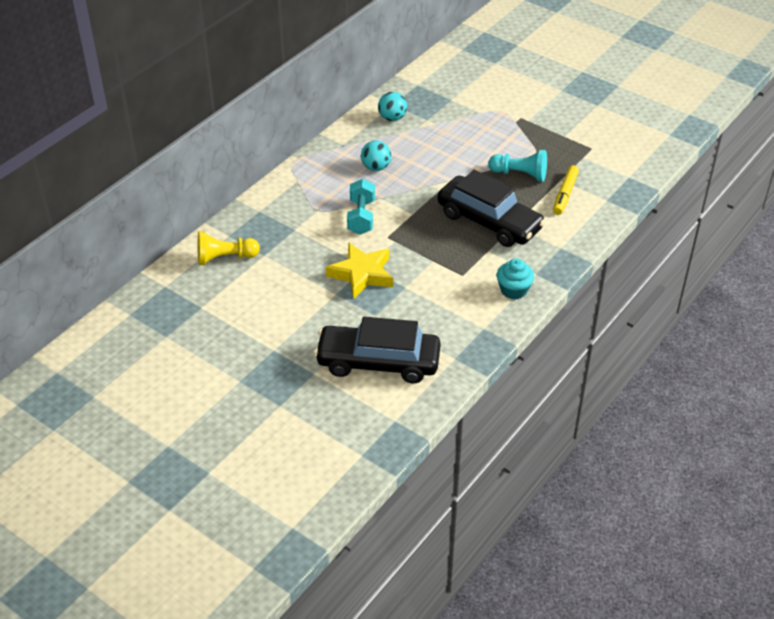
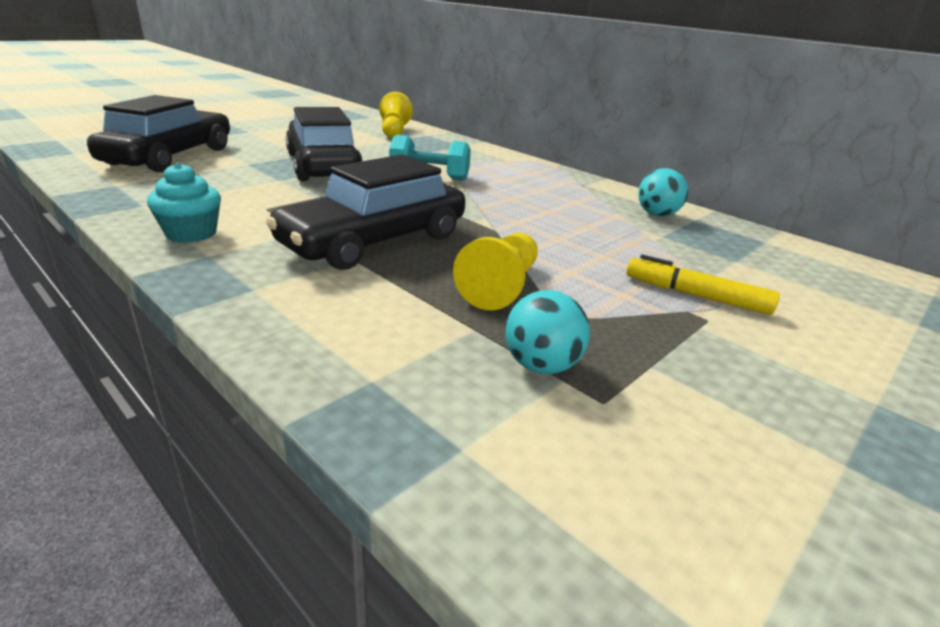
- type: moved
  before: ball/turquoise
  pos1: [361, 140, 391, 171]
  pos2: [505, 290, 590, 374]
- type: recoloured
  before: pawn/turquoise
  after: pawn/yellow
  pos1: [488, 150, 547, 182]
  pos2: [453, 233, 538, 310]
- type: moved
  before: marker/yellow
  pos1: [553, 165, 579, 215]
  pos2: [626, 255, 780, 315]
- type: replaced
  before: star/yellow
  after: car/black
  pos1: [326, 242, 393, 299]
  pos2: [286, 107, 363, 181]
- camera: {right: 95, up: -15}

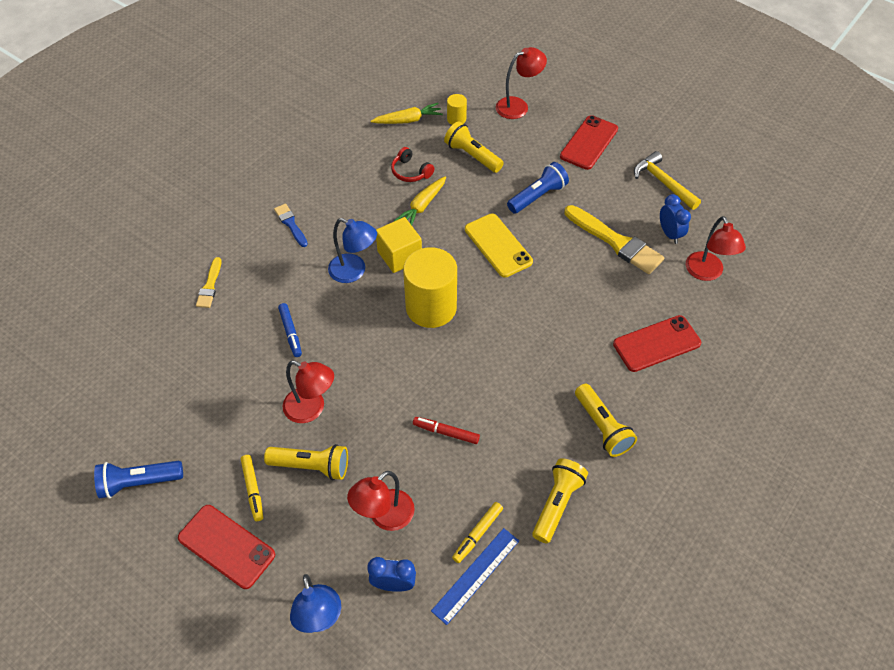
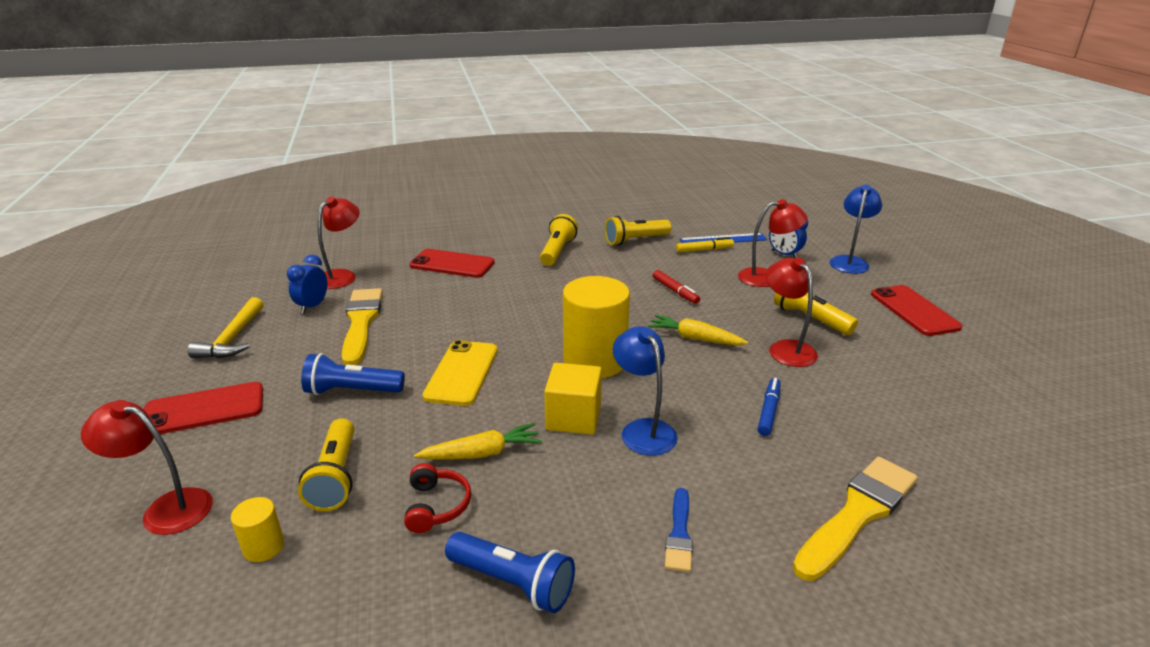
- type: moved
  before: carrot/yellow
  pos1: [371, 103, 443, 124]
  pos2: [648, 315, 748, 345]
- type: resized
  before: brush/yellow
  pos1: [196, 257, 221, 308]
  pos2: [793, 457, 918, 581]
  scale: 1.87
- type: removed
  before: marker/yellow
  pos1: [241, 455, 263, 521]
- type: moved
  before: flashlight/blue
  pos1: [94, 461, 183, 498]
  pos2: [445, 532, 575, 613]
- camera: {right: -140, up: -25}

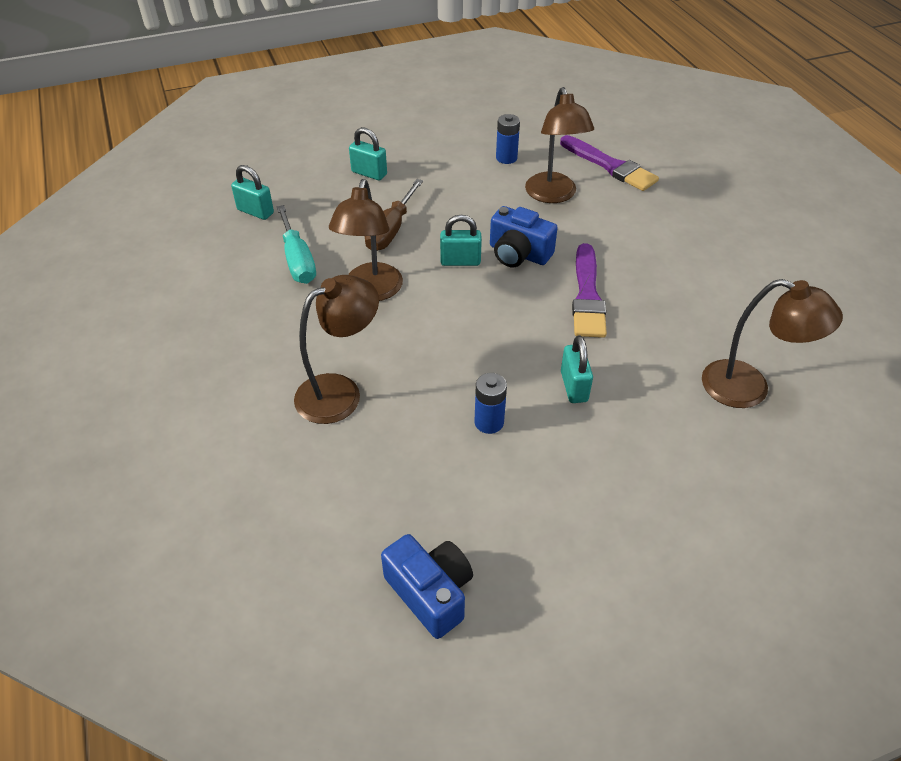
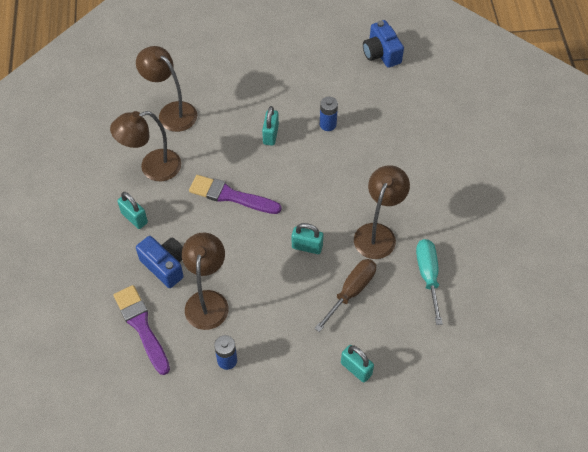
- type: moved
  before: padlock/turquoise
  pos1: [231, 165, 274, 220]
  pos2: [117, 192, 148, 229]
- type: moved
  before: camera/blue
  pos1: [490, 206, 558, 267]
  pos2: [136, 236, 184, 288]
- type: turned
  before: brush/purple
  pos1: [572, 243, 607, 338]
  pos2: [189, 175, 281, 214]
  turn: -90
- type: moved
  before: lamp/brown
  pos1: [294, 275, 379, 424]
  pos2: [110, 111, 181, 181]
- camera: {right: -165, up: 10}

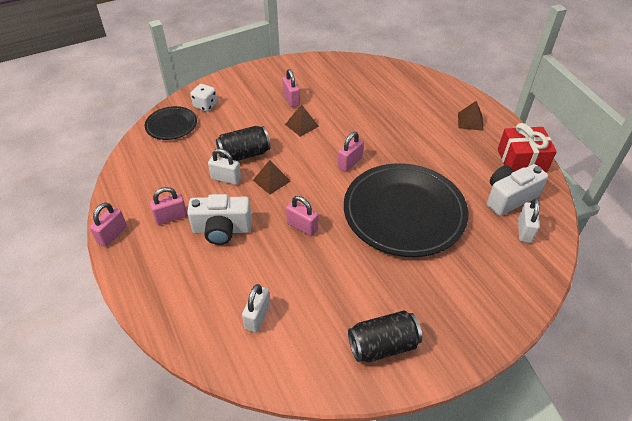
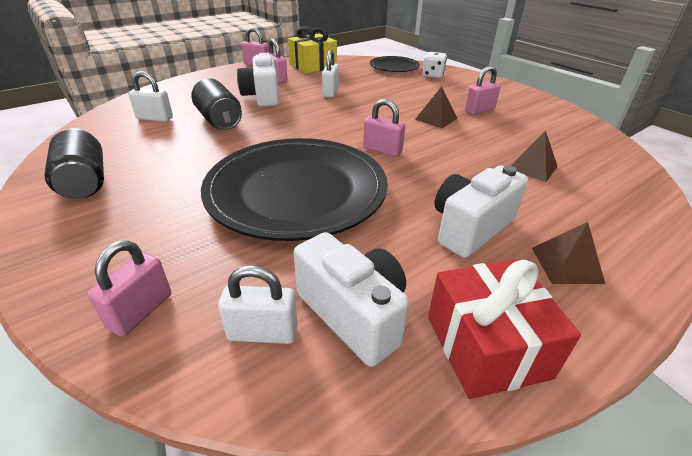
- type: moved
  before: can/black
  pos1: [216, 126, 270, 161]
  pos2: [191, 78, 242, 130]
- type: moved
  before: pyramid/brown
  pos1: [253, 160, 291, 194]
  pos2: [511, 131, 558, 182]
- type: moved
  before: padlock/pink
  pos1: [286, 196, 318, 236]
  pos2: [87, 240, 171, 337]
- type: added
  after: gift/yellow
  pos2: [288, 26, 337, 74]
- type: added
  after: camera/white
  pos2: [435, 165, 528, 258]
- camera: {right: 80, up: -10}

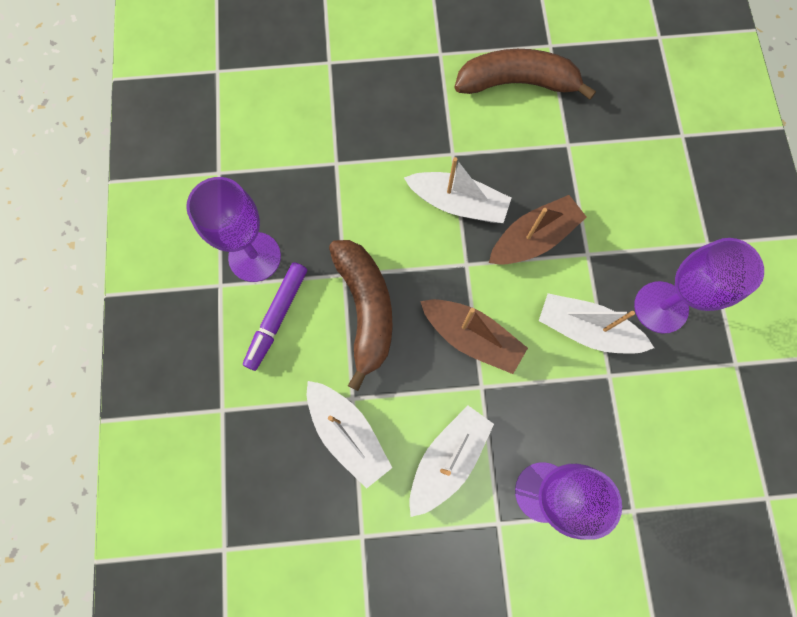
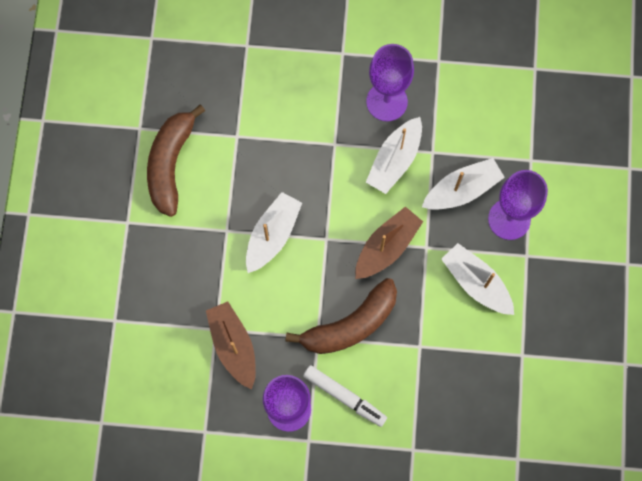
- type: moved
  before: boat/brown
  pos1: [489, 195, 587, 265]
  pos2: [206, 301, 256, 390]
- type: turned
  before: banana/brown
  pos1: [329, 240, 393, 391]
  pos2: [285, 278, 397, 354]
  turn: 150
- type: recoloured
  before: marker/purple
  after: marker/white
  pos1: [243, 262, 307, 371]
  pos2: [303, 365, 387, 427]
- type: moved
  before: boat/white
  pos1: [307, 381, 392, 489]
  pos2: [422, 158, 505, 210]
- camera: {right: -80, up: 0}

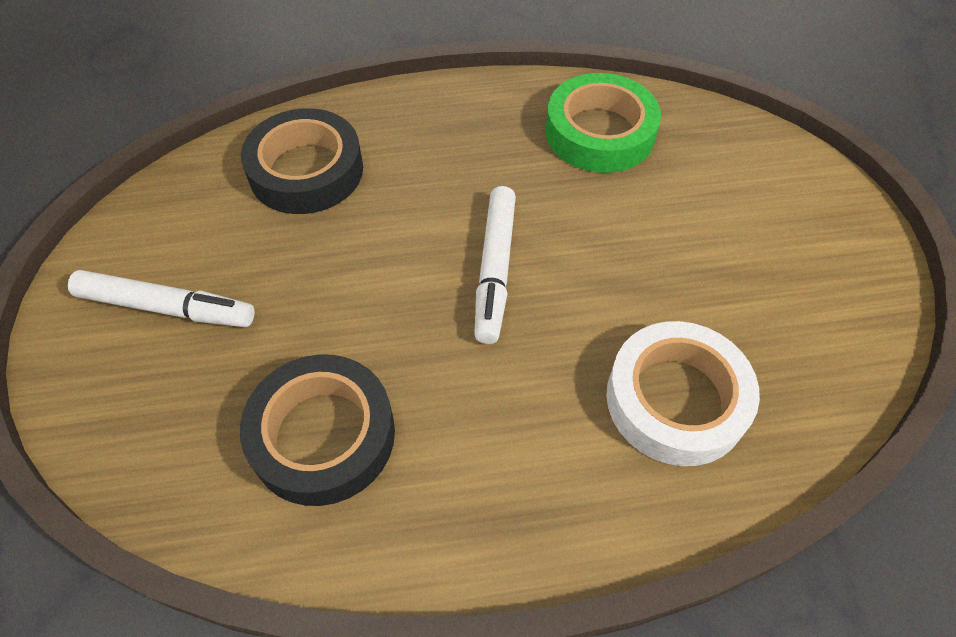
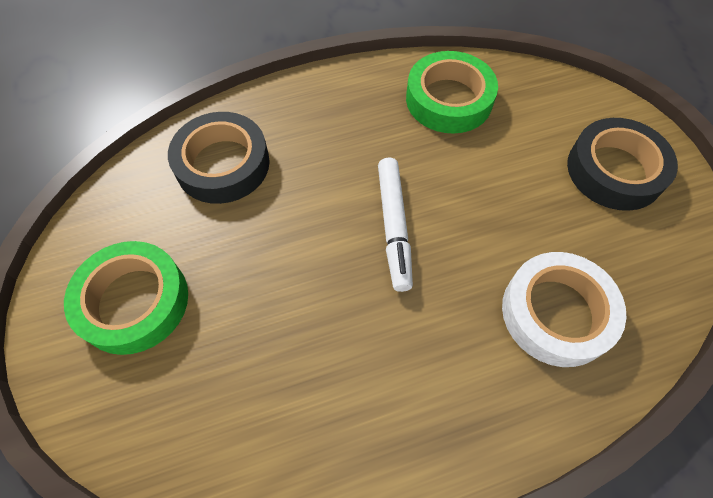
- type: replaced
  before: marker/white
  after: tape/green
  pos1: [68, 270, 254, 327]
  pos2: [64, 241, 188, 355]
- type: moved
  before: tape/black
  pos1: [240, 354, 395, 506]
  pos2: [567, 118, 678, 211]
- camera: {right: -10, up: 5}

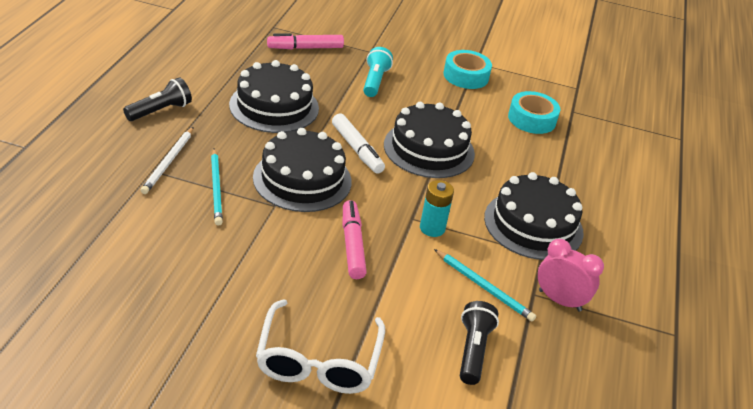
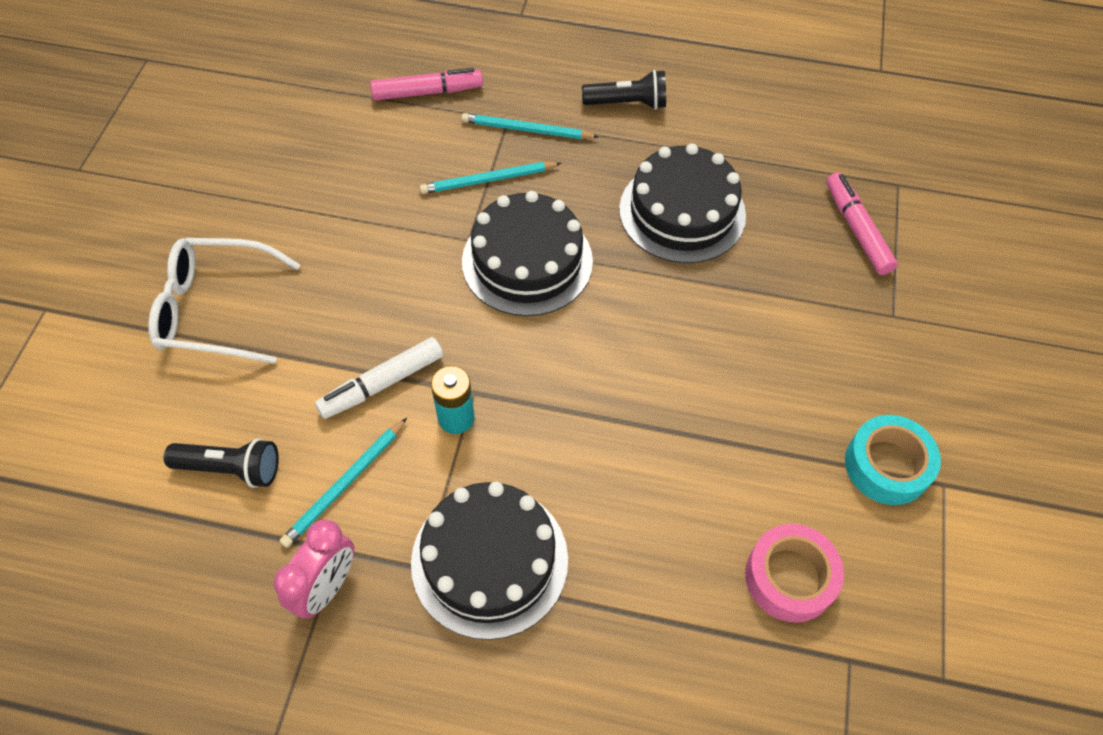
- type: removed
  before: flashlight/turquoise
  pos1: [363, 47, 393, 97]
- type: turned
  before: flashlight/black
  pos1: [123, 77, 192, 121]
  pos2: [582, 70, 666, 110]
  turn: -45
- type: recoloured
  before: tape/turquoise
  after: tape/pink
  pos1: [508, 91, 560, 134]
  pos2: [745, 524, 844, 623]
- type: removed
  before: cake/black
  pos1: [384, 102, 475, 178]
- type: moved
  before: marker/white
  pos1: [332, 114, 385, 174]
  pos2: [315, 337, 443, 419]
- type: recoloured
  before: pencil/white
  after: pencil/turquoise
  pos1: [140, 127, 194, 194]
  pos2: [461, 113, 599, 139]
- type: moved
  before: marker/pink
  pos1: [343, 200, 367, 279]
  pos2: [370, 68, 483, 101]
- camera: {right: 90, up: 20}

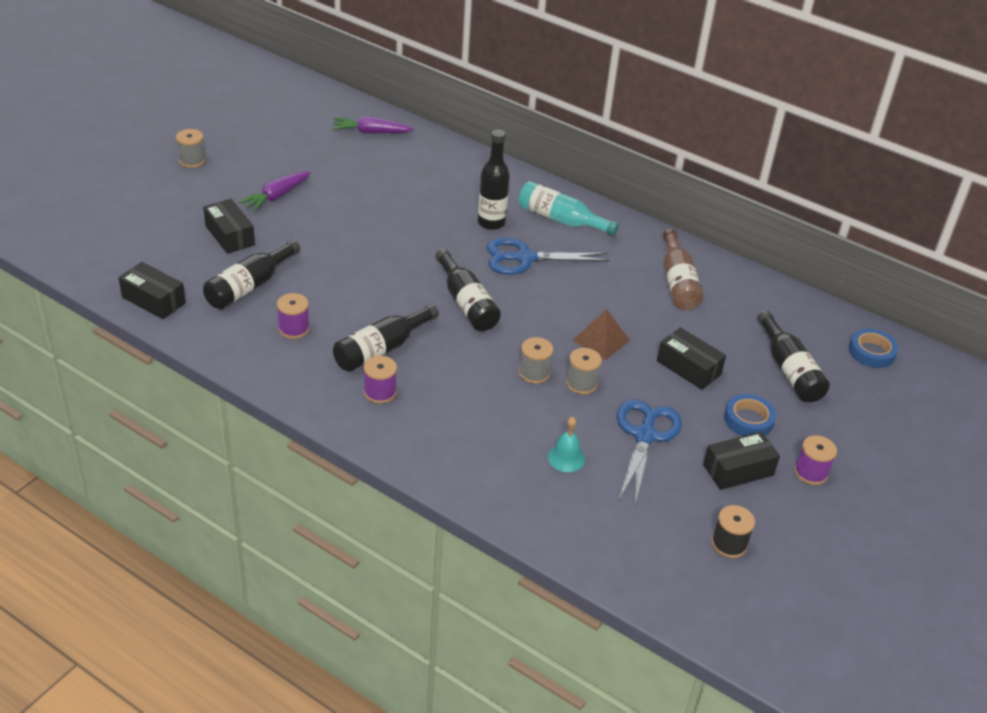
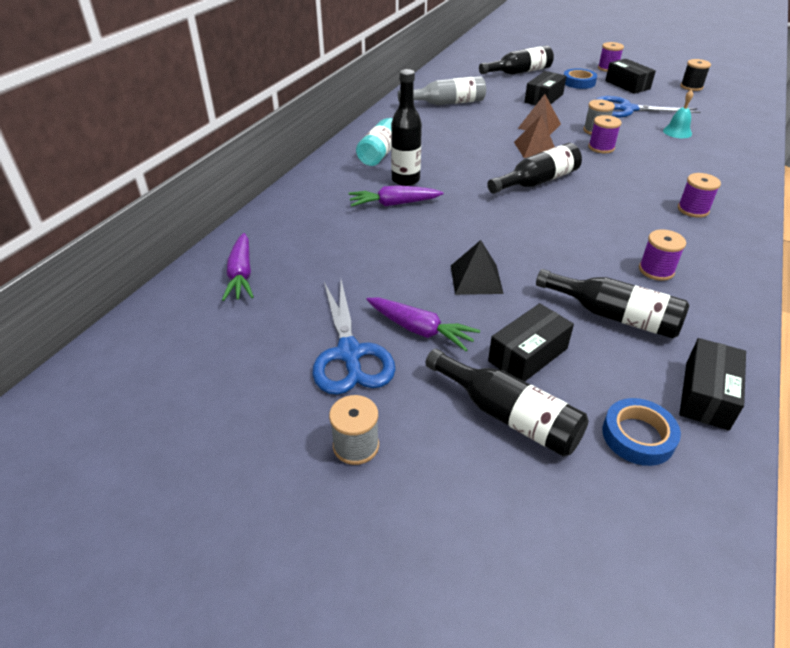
- type: recoloured
  before: bottle/brown
  after: bottle/grey
  pos1: [663, 228, 703, 310]
  pos2: [398, 76, 486, 105]
- type: moved
  before: scissors/blue
  pos1: [487, 238, 609, 275]
  pos2: [312, 280, 395, 395]
- type: moved
  before: bottle/black
  pos1: [333, 304, 439, 372]
  pos2: [425, 349, 589, 457]
- type: moved
  before: tape/blue
  pos1: [849, 329, 898, 368]
  pos2: [602, 398, 681, 466]
- type: recoloured
  before: spool/grey
  after: spool/purple
  pos1: [519, 337, 553, 384]
  pos2: [588, 115, 622, 153]
- type: added
  after: pyramid/brown
  pos2: [514, 115, 555, 158]
- type: added
  after: carrot/purple
  pos2: [348, 185, 444, 207]
- type: added
  after: pyramid/black
  pos2: [451, 240, 504, 295]
- camera: {right: -95, up: 0}

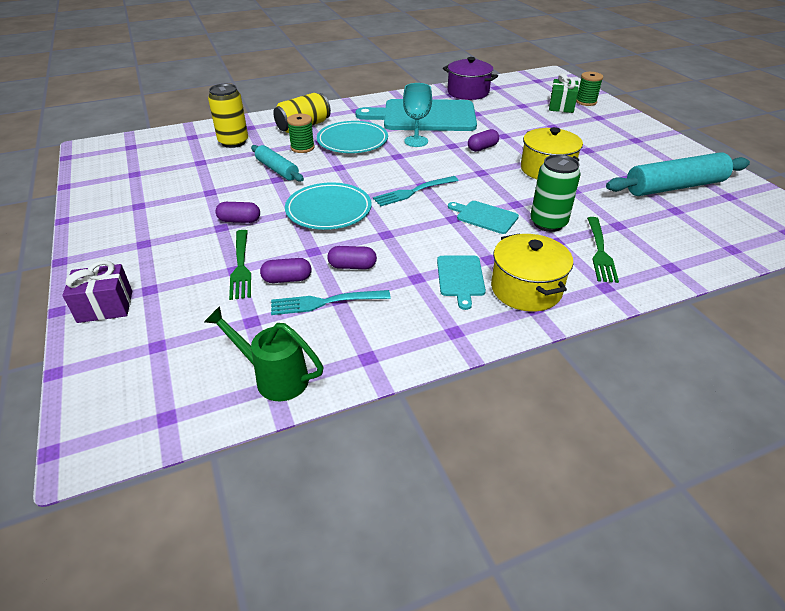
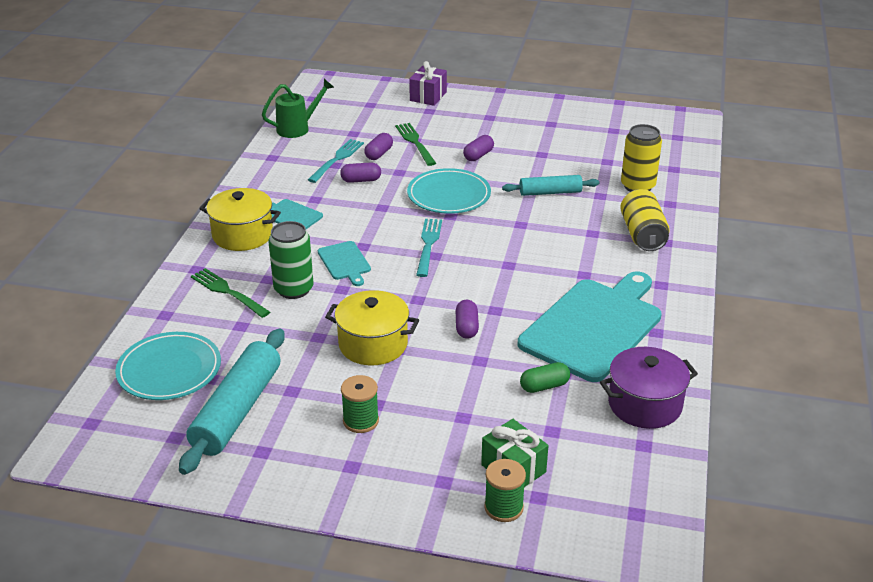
- type: removed
  before: goblet/turquoise
  pos1: [403, 83, 432, 147]
- type: moved
  before: spool/green
  pos1: [287, 114, 315, 153]
  pos2: [341, 375, 379, 433]
- type: moved
  before: plate/turquoise
  pos1: [317, 121, 388, 153]
  pos2: [115, 332, 221, 400]
- type: turned
  before: cutting board/turquoise
  pos1: [448, 201, 519, 234]
  pos2: [318, 241, 371, 286]
  turn: 90
- type: turned
  before: fork/green
  pos1: [229, 230, 251, 300]
  pos2: [395, 123, 436, 166]
  turn: 45
- type: turned
  before: capsule/purple
  pos1: [328, 246, 377, 269]
  pos2: [340, 162, 381, 183]
  turn: 45
- type: added
  after: capsule/green
  pos2: [520, 362, 570, 393]
- camera: {right: 125, up: -5}

